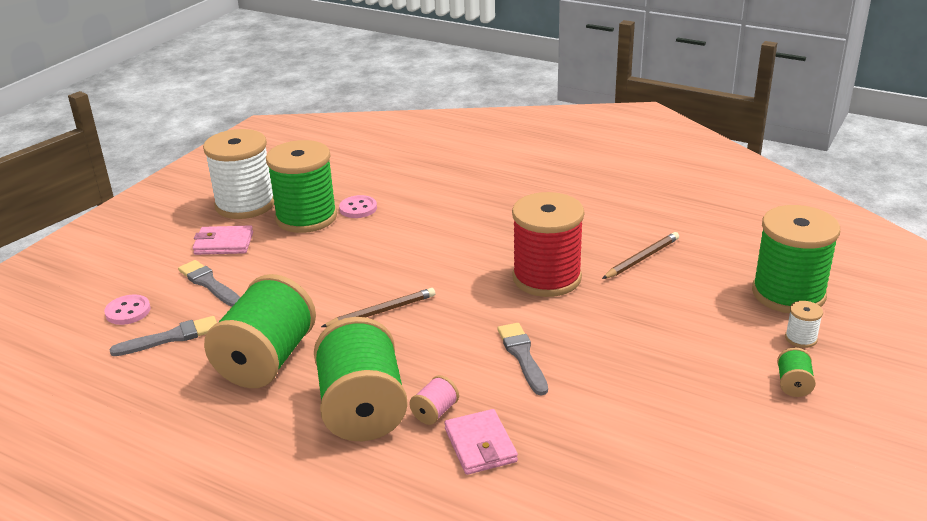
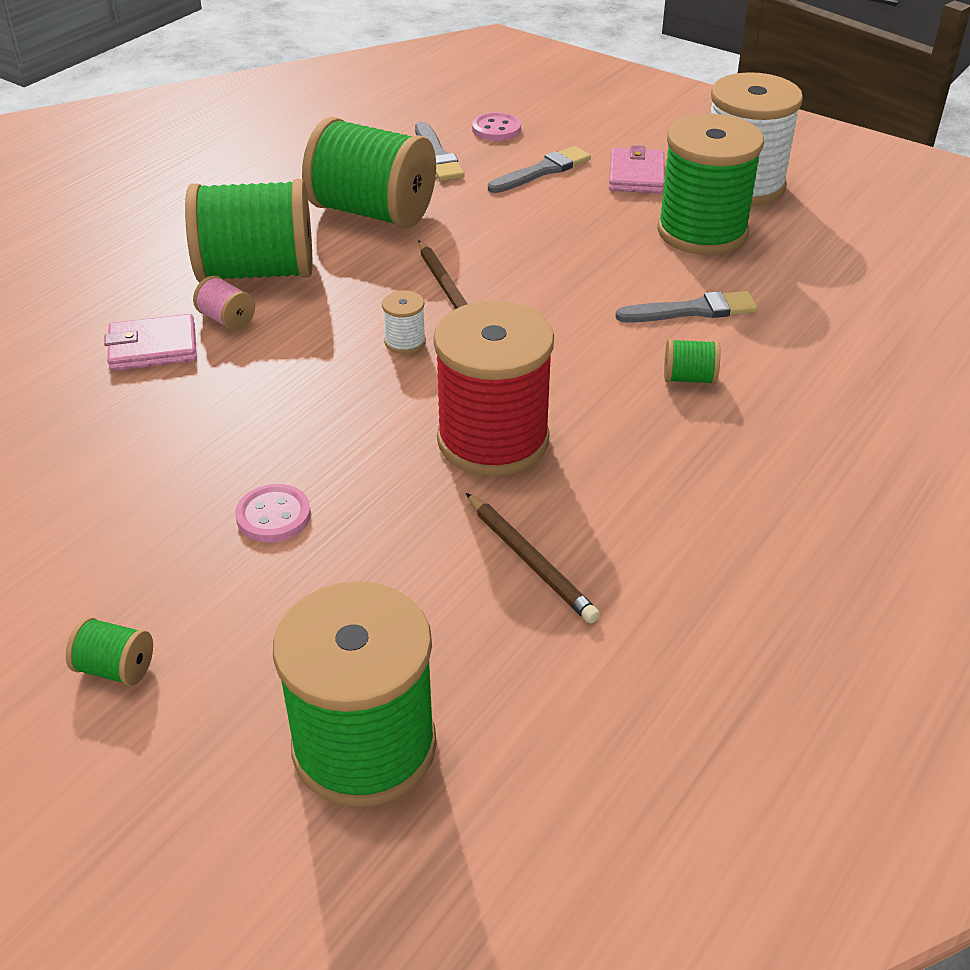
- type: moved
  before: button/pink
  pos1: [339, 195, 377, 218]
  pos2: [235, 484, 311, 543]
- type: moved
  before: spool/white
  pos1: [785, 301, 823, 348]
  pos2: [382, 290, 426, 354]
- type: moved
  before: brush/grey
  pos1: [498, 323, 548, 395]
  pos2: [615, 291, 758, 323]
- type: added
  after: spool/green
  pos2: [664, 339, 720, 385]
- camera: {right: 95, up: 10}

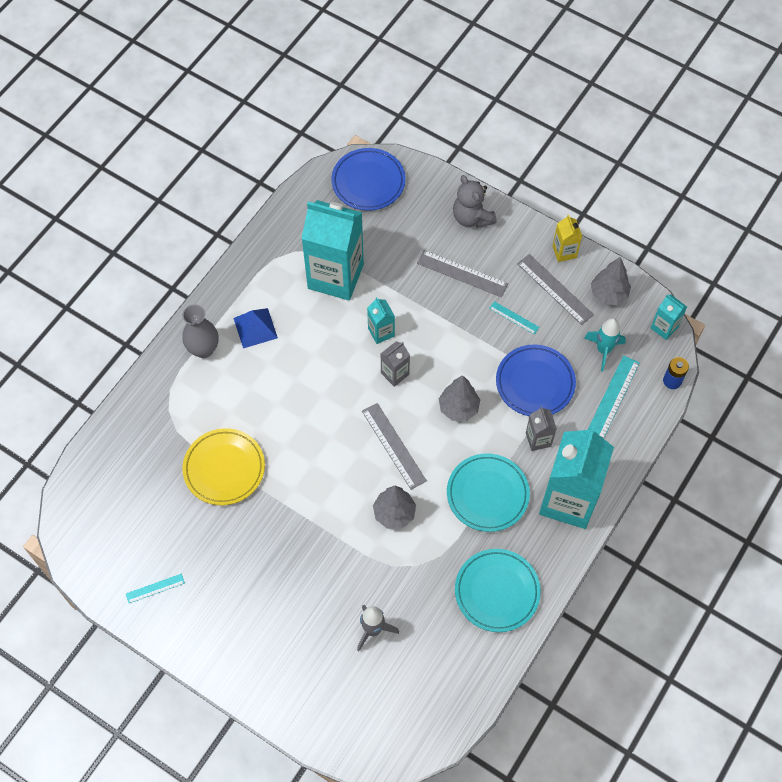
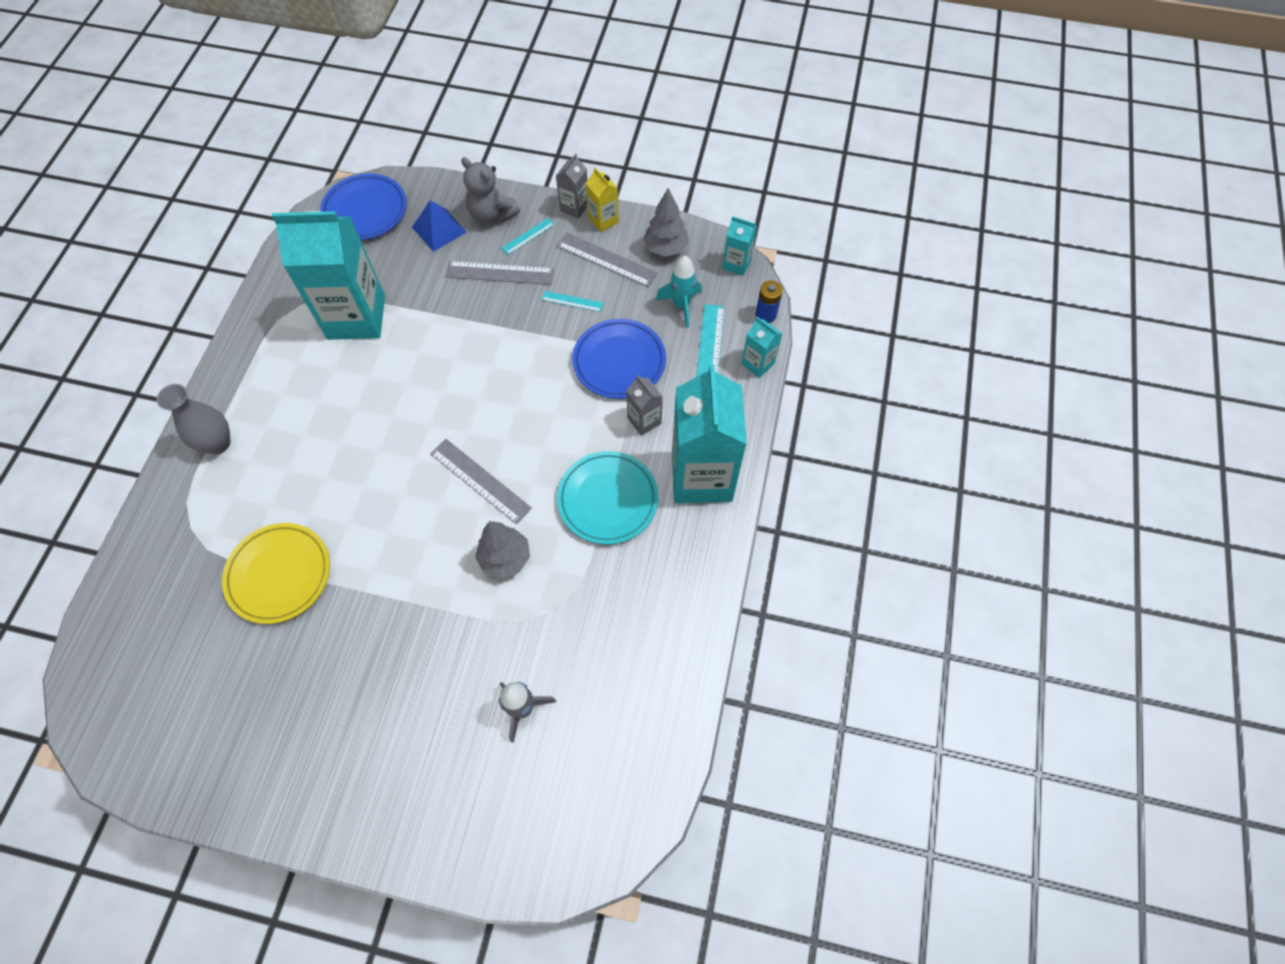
- type: moved
  before: carton/turquoise
  pos1: [367, 297, 395, 344]
  pos2: [741, 317, 782, 378]
- type: moved
  before: pyramid/blue
  pos1: [233, 308, 278, 348]
  pos2: [412, 200, 466, 252]
- type: moved
  before: carton/grey
  pos1: [381, 341, 410, 387]
  pos2: [556, 153, 588, 219]
- type: removed
  before: tree/grey
  pos1: [439, 375, 480, 421]
- type: removed
  before: plate/turquoise
  pos1: [455, 549, 541, 632]
- type: moved
  before: ruler/turquoise
  pos1: [126, 574, 185, 603]
  pos2: [502, 218, 555, 255]
- camera: {right: -20, up: 0}

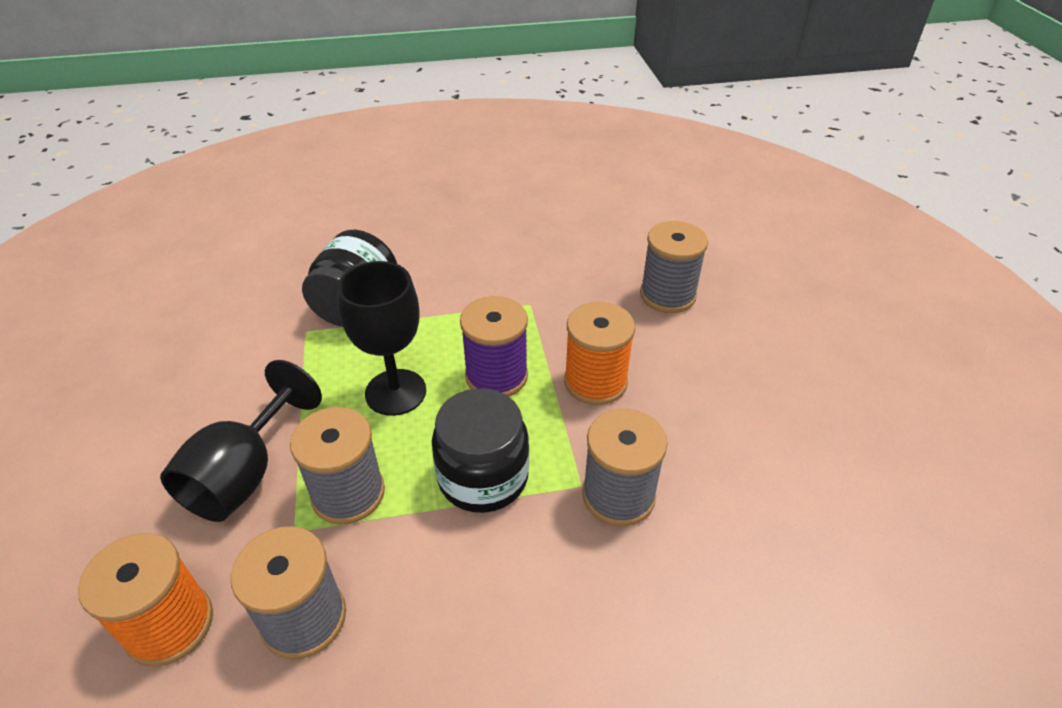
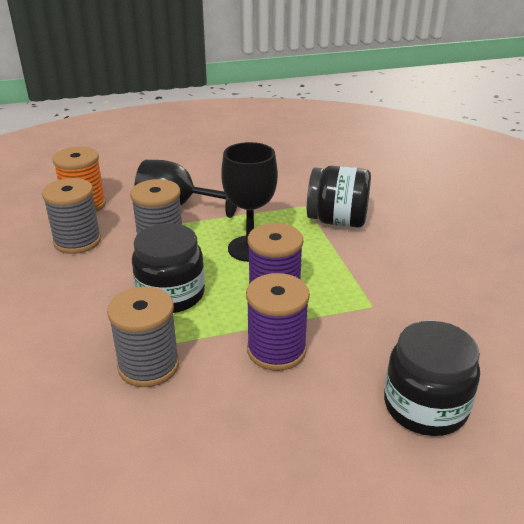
- type: replaced
  before: spool/grey
  after: jar/black
  pos1: [640, 221, 708, 313]
  pos2: [384, 320, 480, 436]
- type: recoloured
  before: spool/orange
  after: spool/purple
  pos1: [564, 302, 635, 405]
  pos2: [246, 273, 310, 371]
- camera: {right: 85, up: -10}

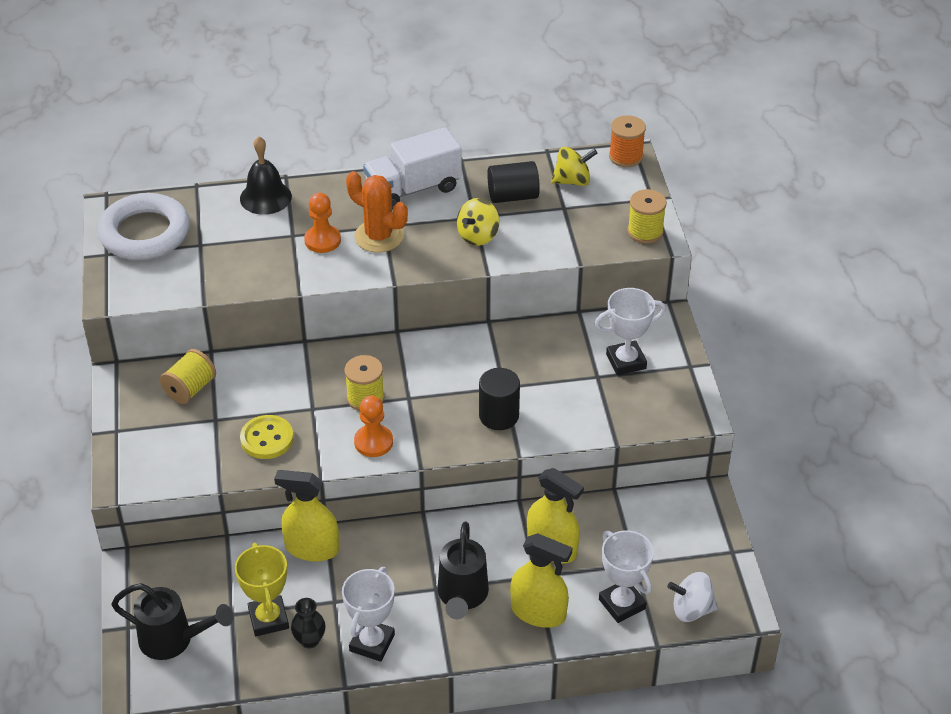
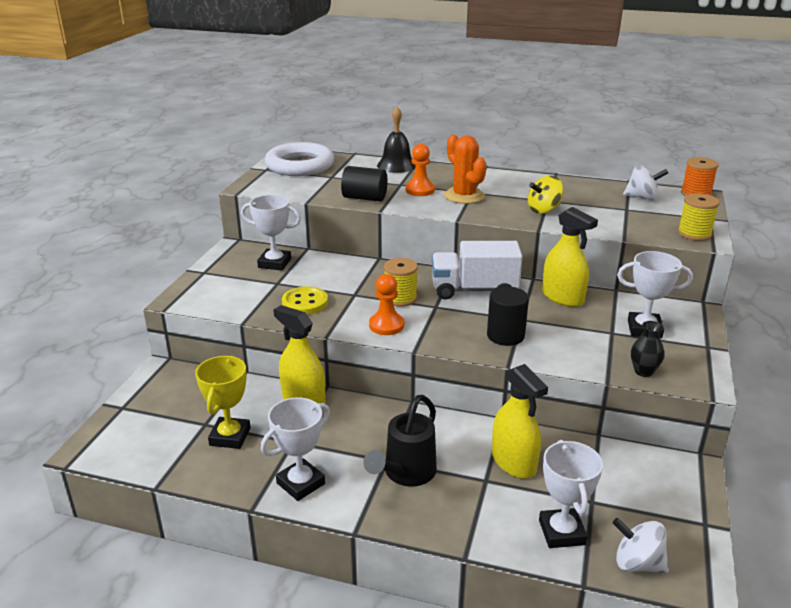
- type: moved
  before: truck/white
  pos1: [363, 127, 462, 210]
  pos2: [432, 241, 522, 300]
- type: recoloured
  before: spinning top/yellow
  after: spinning top/white
  pos1: [551, 147, 597, 186]
  pos2: [623, 165, 668, 201]
- type: moved
  before: cylinder/black
  pos1: [487, 161, 540, 203]
  pos2: [341, 166, 388, 202]
- type: replaced
  before: spool/yellow
  after: trophy/white
  pos1: [160, 349, 216, 404]
  pos2: [241, 195, 301, 271]
- type: moved
  before: spray bottle/yellow
  pos1: [510, 533, 572, 628]
  pos2: [542, 207, 598, 307]
- type: removed
  before: watering can/black
  pos1: [111, 583, 234, 660]
- type: moved
  before: vase/black
  pos1: [291, 598, 325, 648]
  pos2: [631, 321, 664, 377]
- camera: {right: 25, up: -15}

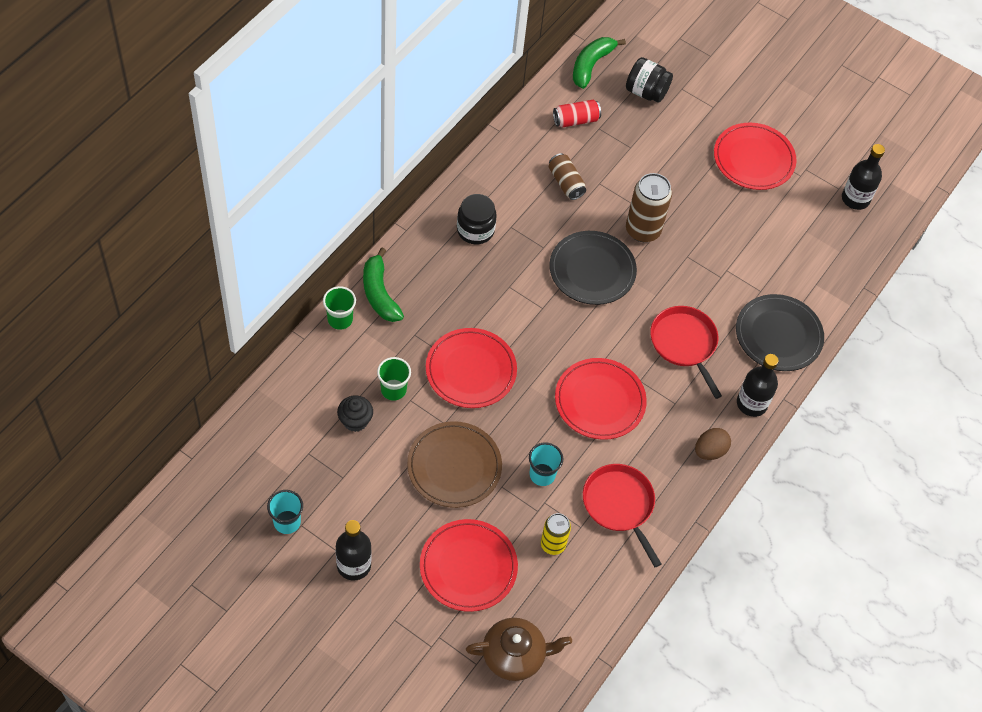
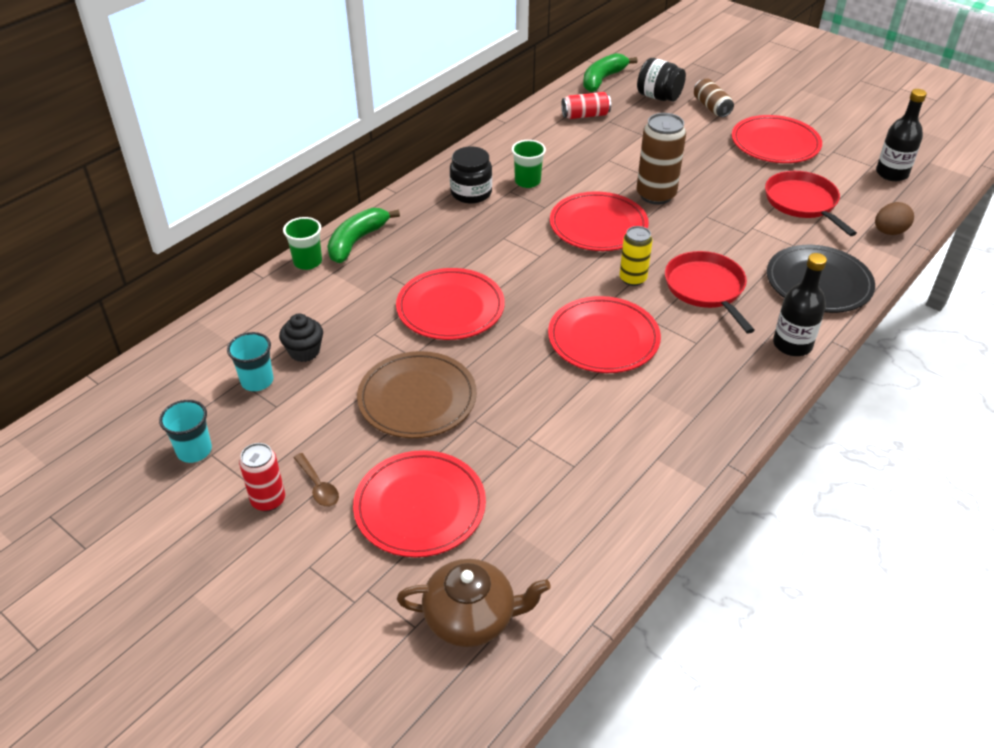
- type: moved
  before: can/brown
  pos1: [549, 153, 586, 200]
  pos2: [694, 78, 734, 117]
- type: recoloured
  before: plate/black
  after: plate/red
  pos1: [549, 231, 637, 305]
  pos2: [550, 191, 649, 251]
- type: turned
  before: banana/green
  pos1: [363, 248, 404, 322]
  pos2: [327, 208, 400, 263]
  turn: 45
- type: moved
  before: cup/green
  pos1: [377, 357, 411, 401]
  pos2: [512, 140, 546, 188]
- type: moved
  before: egg/brown
  pos1: [695, 428, 731, 460]
  pos2: [875, 202, 914, 235]
- type: moved
  before: cup/turquoise
  pos1: [529, 442, 563, 486]
  pos2: [227, 332, 274, 391]
- type: moved
  before: pan/red
  pos1: [583, 464, 662, 567]
  pos2: [765, 171, 857, 236]
- type: moved
  before: can/yellow
  pos1: [541, 513, 571, 555]
  pos2: [619, 226, 653, 286]
- type: replaced
  before: bottle/black
  after: can/red
  pos1: [336, 520, 372, 581]
  pos2: [239, 443, 285, 512]
- type: added
  after: spoon/brown
  pos2: [293, 453, 339, 507]
- camera: {right: 10, up: -15}

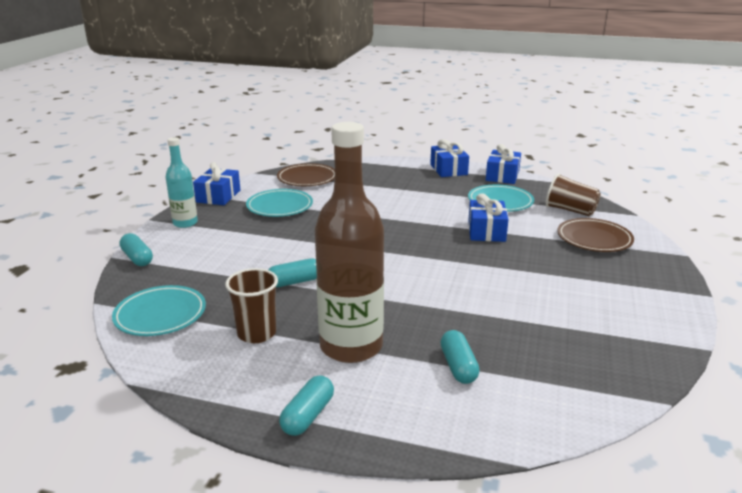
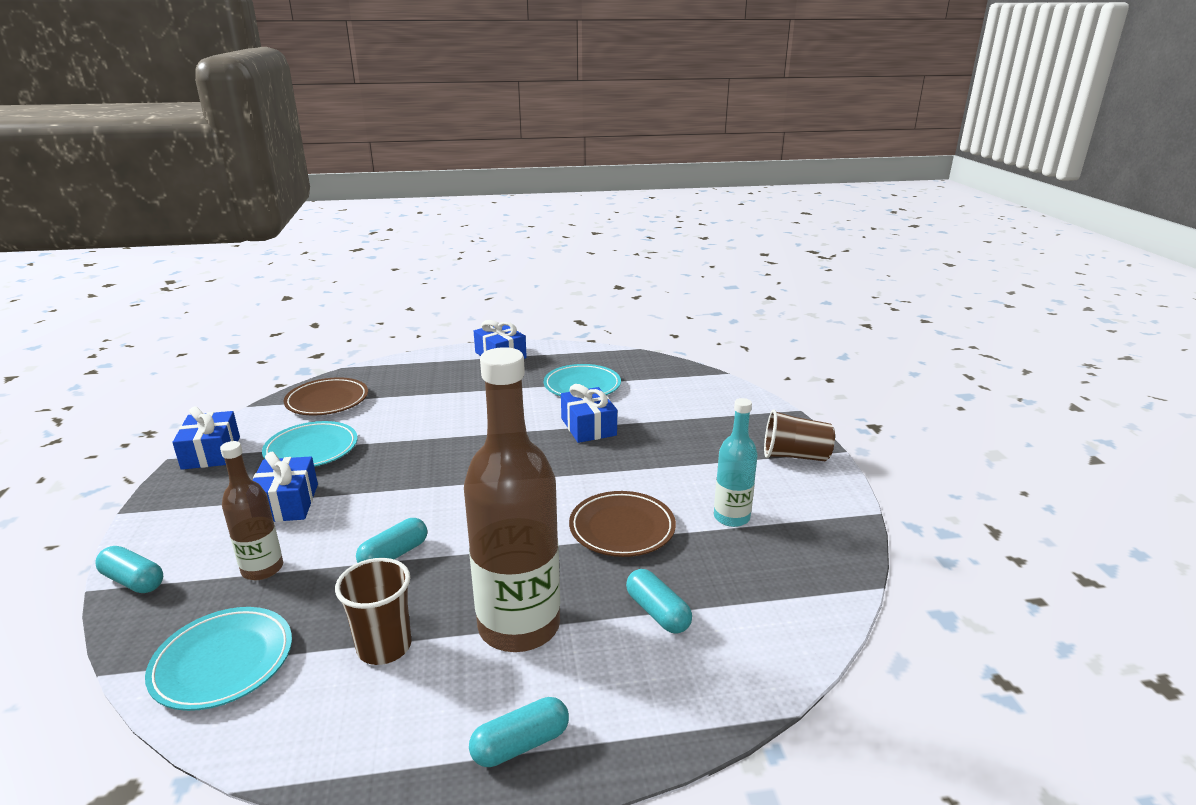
- type: moved
  before: bottle/turquoise
  pos1: [166, 137, 198, 228]
  pos2: [714, 398, 758, 527]
- type: moved
  before: gift/blue
  pos1: [486, 144, 521, 184]
  pos2: [253, 452, 318, 522]
- type: moved
  before: cup/brown
  pos1: [546, 173, 601, 216]
  pos2: [764, 409, 835, 461]
- type: moved
  before: plate/brown
  pos1: [557, 218, 634, 252]
  pos2: [569, 491, 676, 557]
- type: turned
  before: capsule/turquoise
  pos1: [279, 375, 334, 436]
  pos2: [469, 697, 569, 767]
  turn: 60
- type: added
  after: bottle/brown
  pos2: [220, 441, 283, 580]
- camera: {right: -25, up: 0}

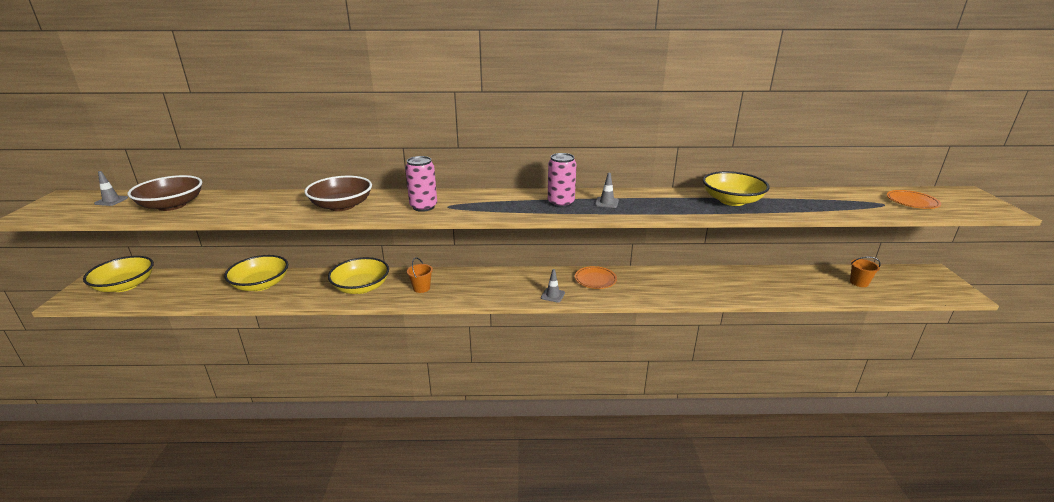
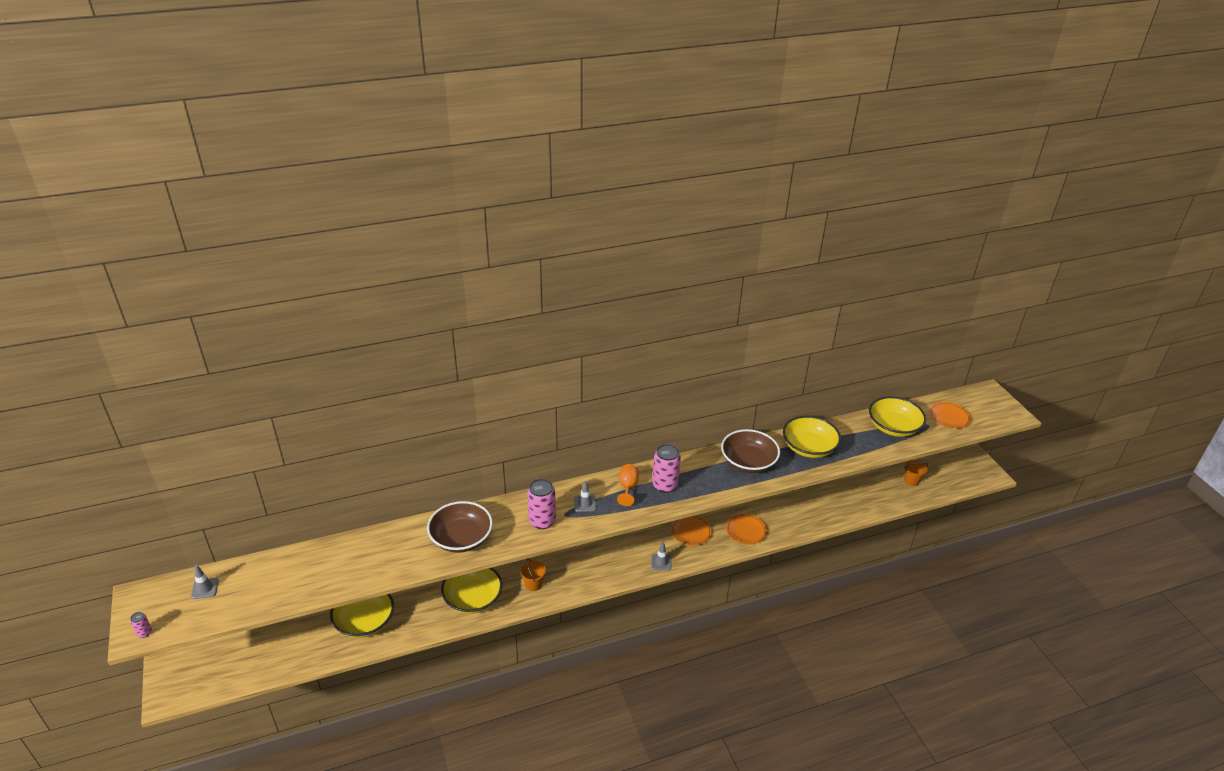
- type: moved
  before: traffic cone/grey
  pos1: [595, 173, 619, 208]
  pos2: [574, 481, 596, 512]
- type: moved
  before: bowl/brown
  pos1: [128, 175, 202, 211]
  pos2: [721, 429, 780, 473]
- type: moved
  before: bowl/yellow
  pos1: [83, 256, 154, 292]
  pos2: [869, 396, 926, 437]
- type: added
  after: goblet/orange
  pos2: [617, 464, 639, 506]
- type: added
  after: plate/orange
  pos2: [726, 514, 767, 545]
- type: added
  after: can/pink
  pos2: [130, 612, 152, 638]
- camera: {right: -20, up: 10}

